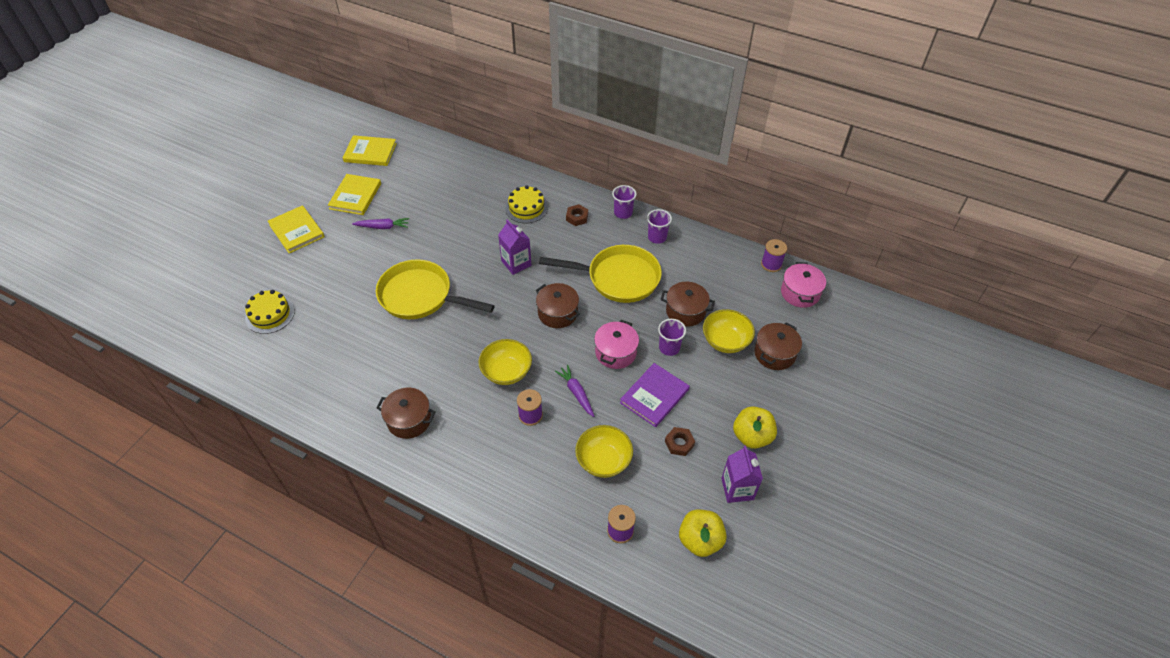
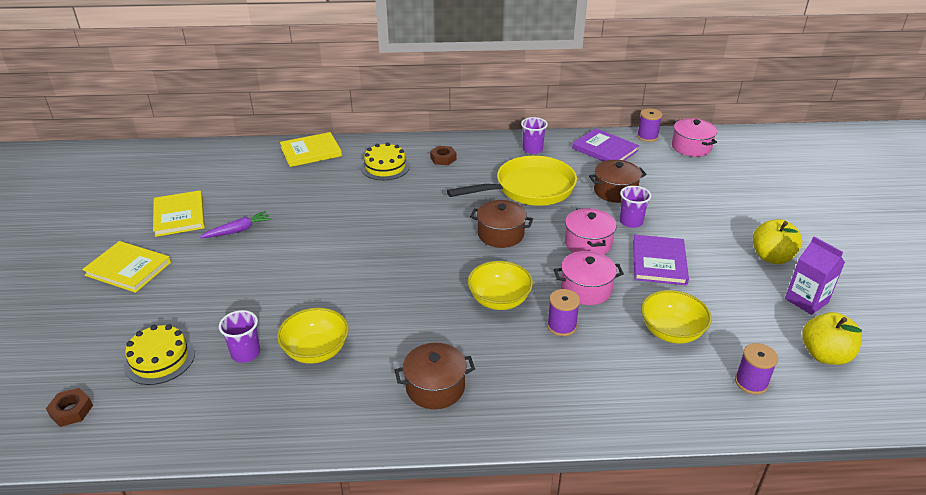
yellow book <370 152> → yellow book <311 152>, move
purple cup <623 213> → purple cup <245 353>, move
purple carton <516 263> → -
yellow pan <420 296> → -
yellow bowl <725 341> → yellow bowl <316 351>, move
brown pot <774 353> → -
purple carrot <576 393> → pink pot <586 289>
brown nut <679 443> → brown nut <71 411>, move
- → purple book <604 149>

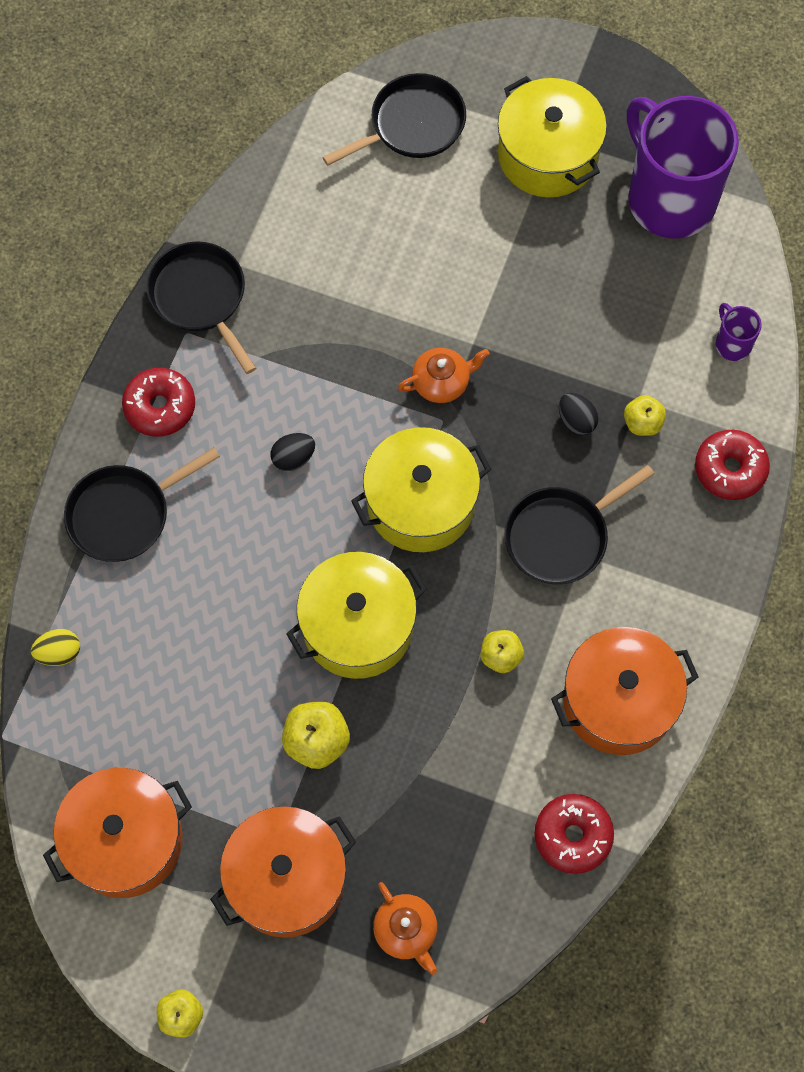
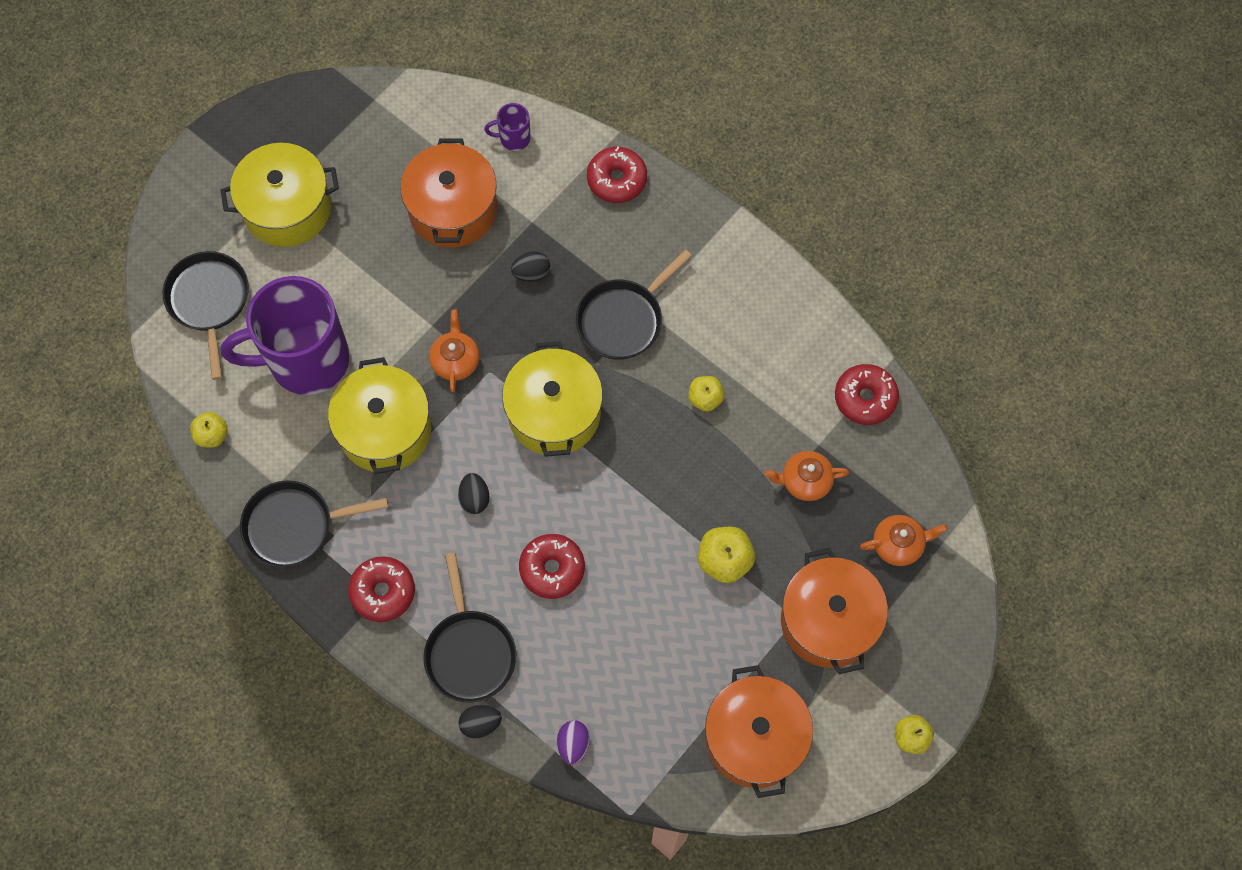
purple mug <669 198> → purple mug <306 360>, move
yellow apple <642 423> → yellow apple <212 435>, move
black pan <561 536> → black pan <623 319>, 60 degrees clockwise
yellow pot <358 626> → yellow pot <385 429>, move
orange pot <619 701> → orange pot <453 209>, move
yellow egg <59 653> → purple egg <573 744>
- → orange teapot <805 481>
- → red donut <552 569>
- → black egg <480 724>

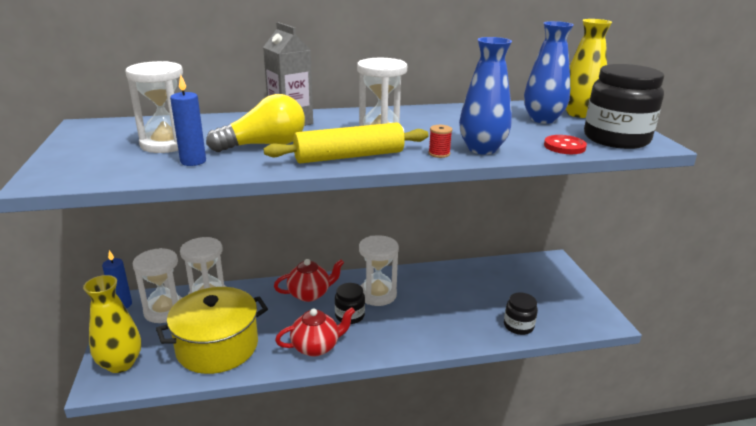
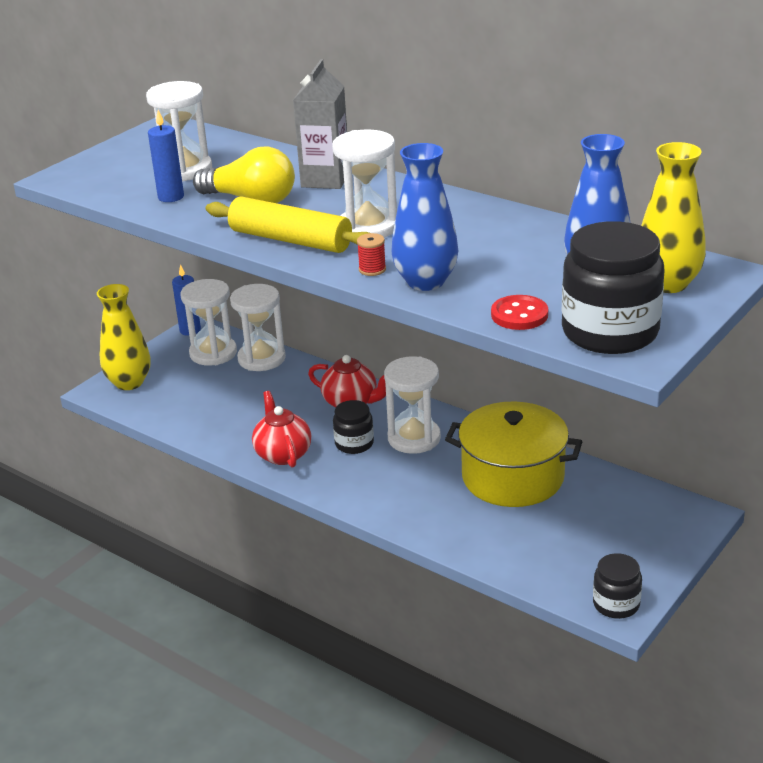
yellow pot <217 346> → yellow pot <512 477>, move
black jar <518 326> → black jar <616 604>, move
red teapot <316 347> → red teapot <283 454>, 135 degrees counterclockwise

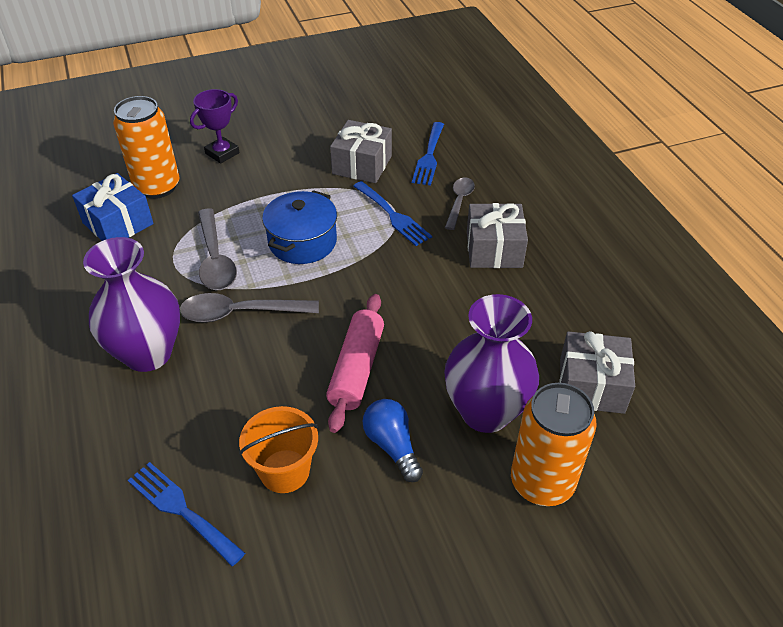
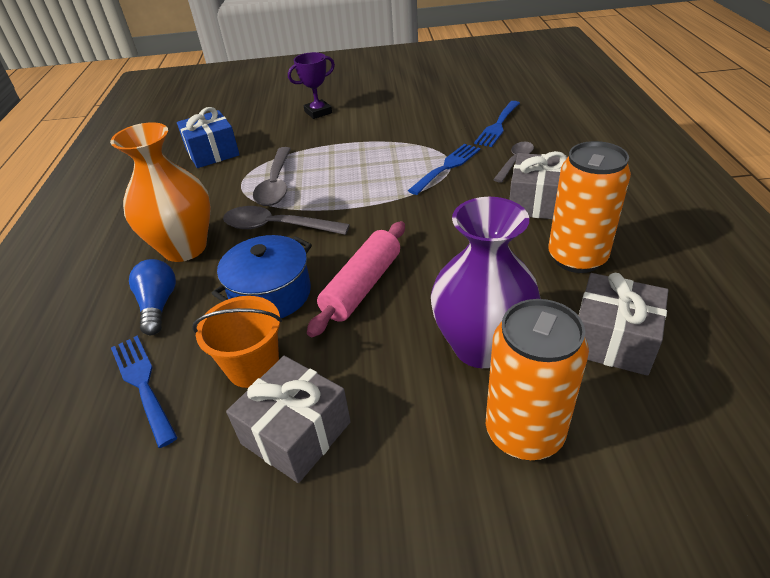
orange can <157 187> → orange can <577 258>, move
grey gift <362 165> → grey gift <296 433>, move
blue fork <393 216> → blue fork <447 167>, 120 degrees counterclockwise
blue pot <302 242> → blue pot <271 294>, move
purple vase <148 353> → orange vase <185 248>
blue light bulb <392 446> → blue light bulb <158 305>, move

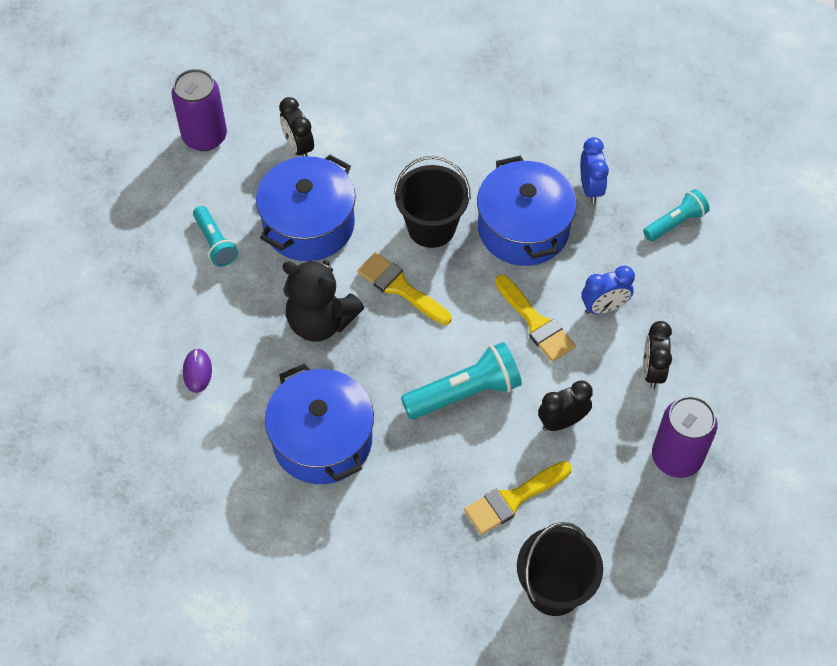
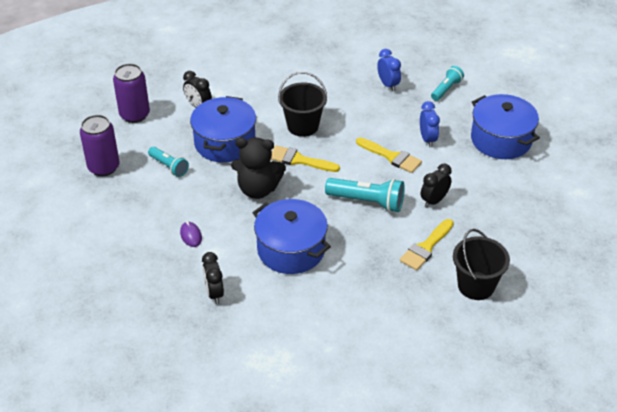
blue pot <523 229> → blue pot <501 140>, move
blue clock <604 308> → blue clock <427 139>, 60 degrees counterclockwise
black clock <652 371> → black clock <214 293>, move
turquoise flashlight <465 392> → turquoise flashlight <367 202>, 60 degrees clockwise
purple can <676 457> → purple can <104 167>, move

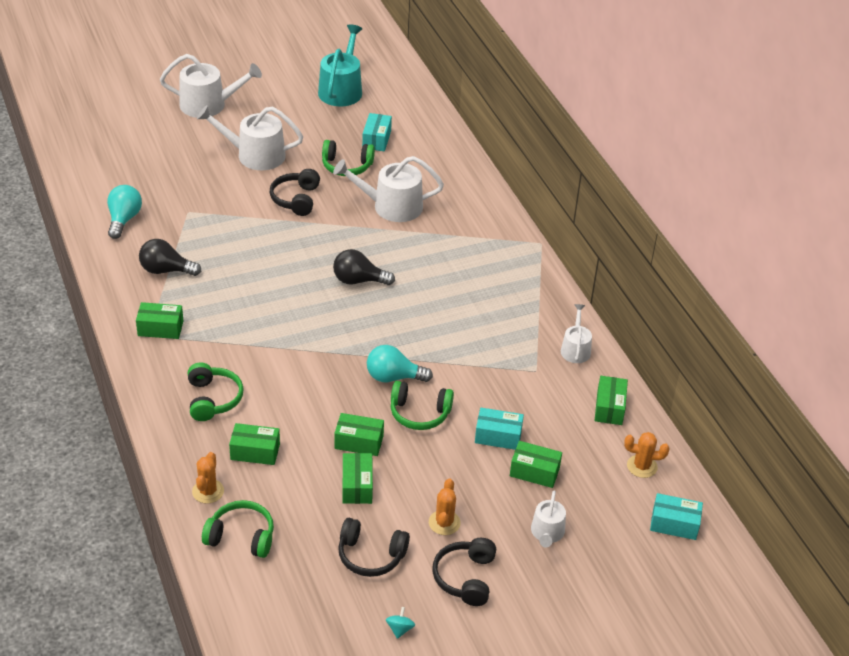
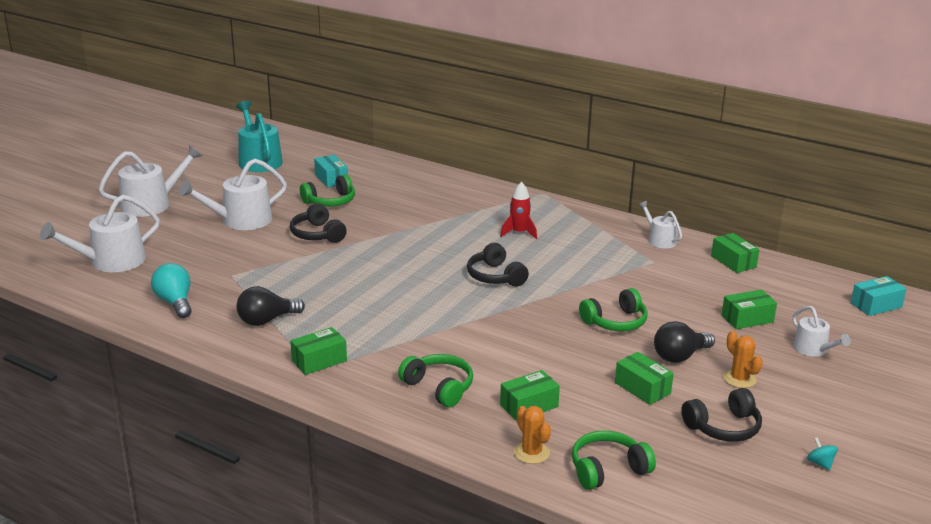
white watering can <391 206> → white watering can <111 262>, move
black light bulb <358 280> → black light bulb <680 356>, move
turquoise light bulb <393 377> → -
turquoise box <498 436> → -
green box <359 442> → -
orange cactus <642 466> → -
black headphones <465 578> → black headphones <495 276>, move
- → red rocket <519 233>

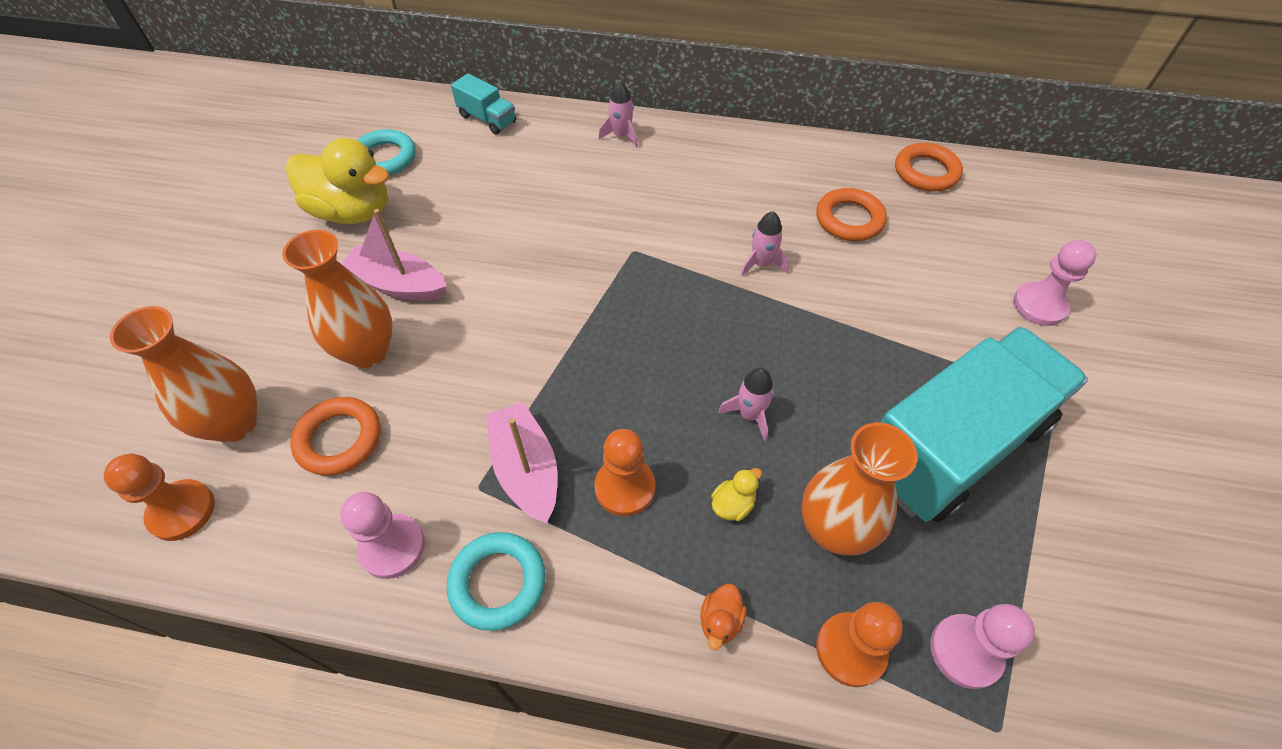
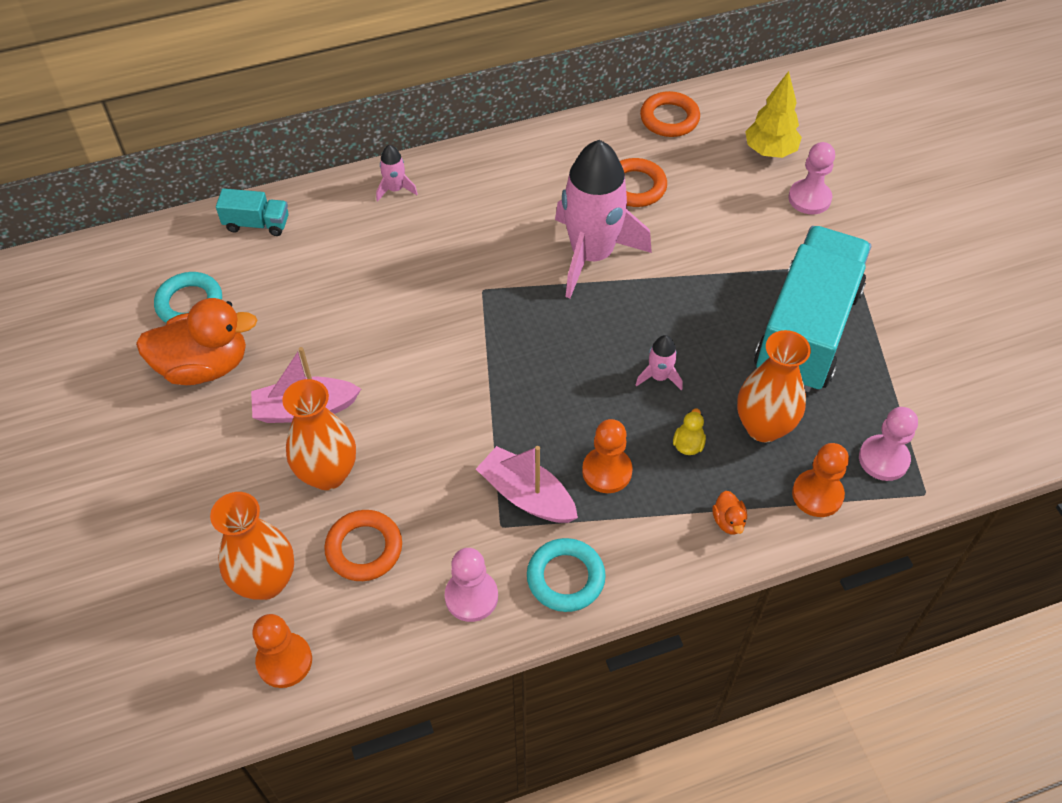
yellow duck <352 211> → orange duck <204 366>
pink rocket <762 264> → pink rocket <592 255>, x2.45
- → yellow tree <770 151>

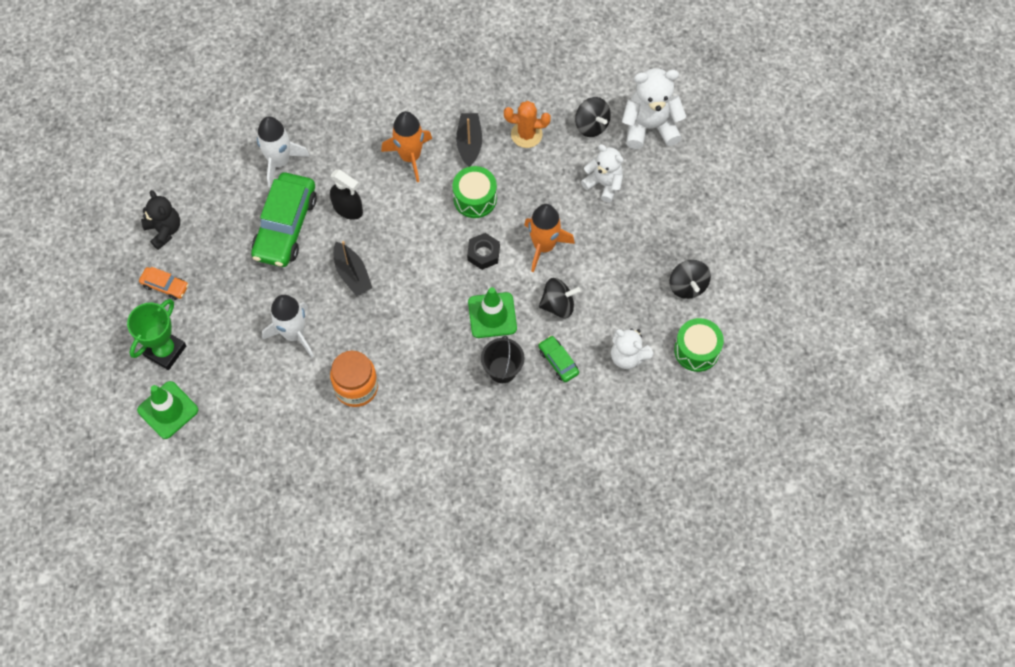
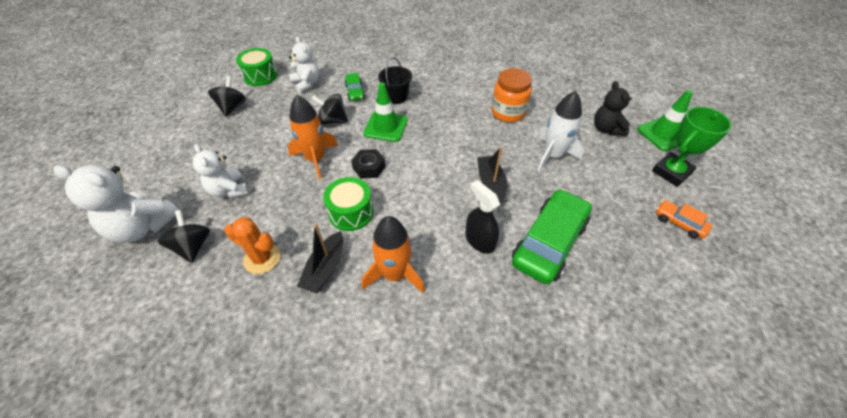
white rocket <279 161> → -
black teddy bear <164 230> → black teddy bear <606 129>, move

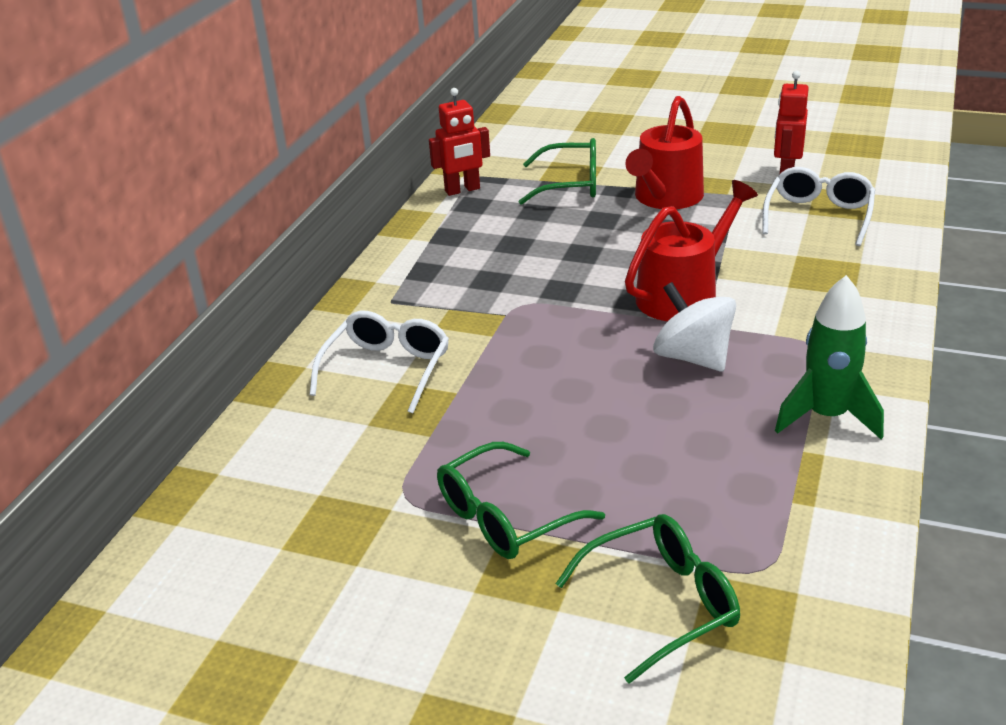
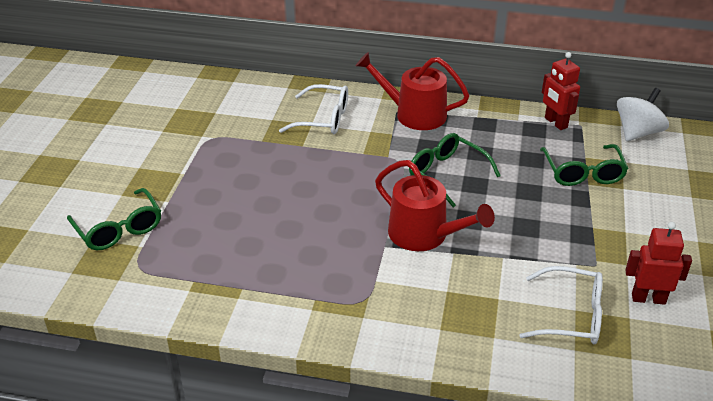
red watering can <665 198> → red watering can <414 114>, move
green rocket <826 416> → -
white spinning top <693 357> → white spinning top <637 132>, move
green glasses <505 517> → green glasses <446 174>, move

